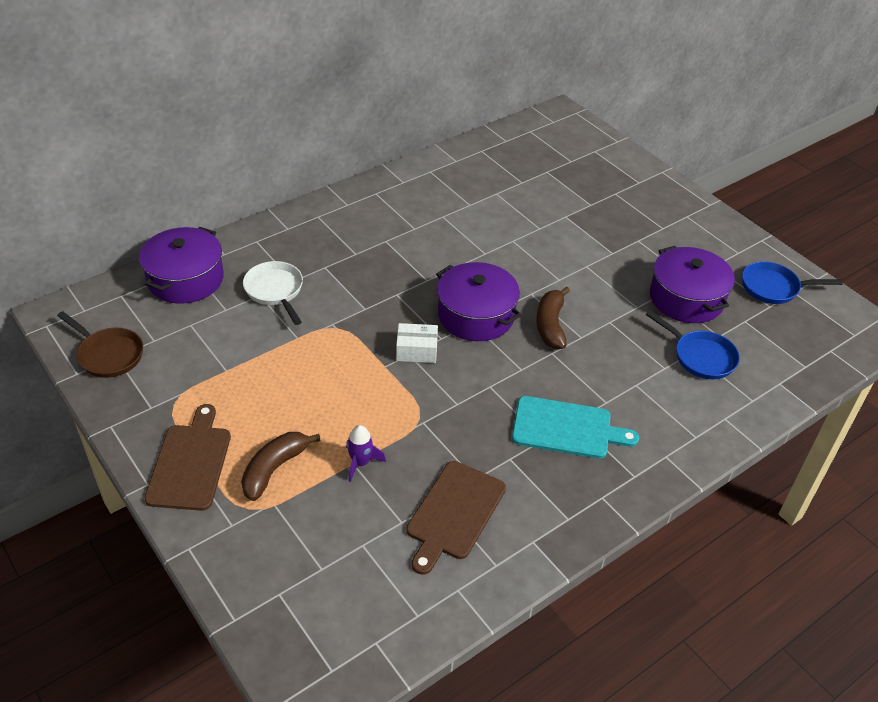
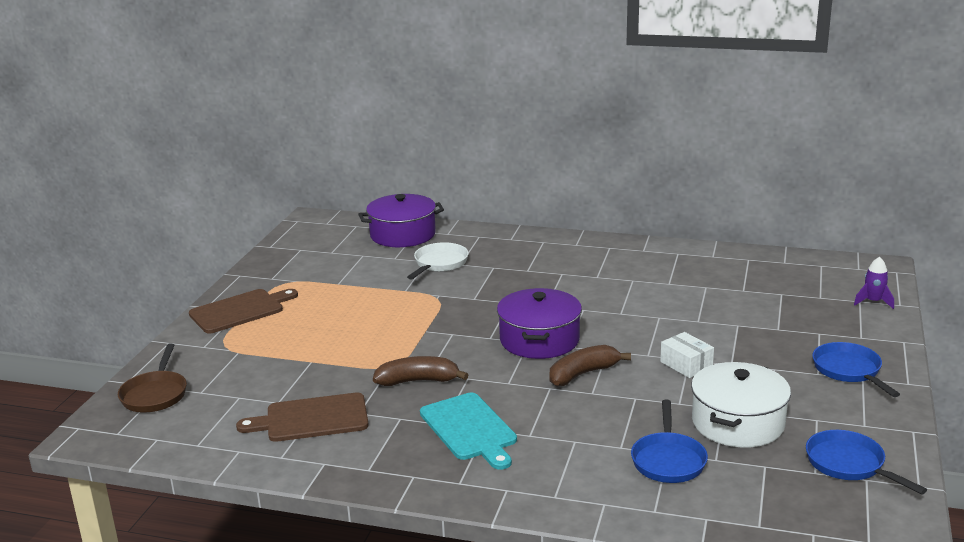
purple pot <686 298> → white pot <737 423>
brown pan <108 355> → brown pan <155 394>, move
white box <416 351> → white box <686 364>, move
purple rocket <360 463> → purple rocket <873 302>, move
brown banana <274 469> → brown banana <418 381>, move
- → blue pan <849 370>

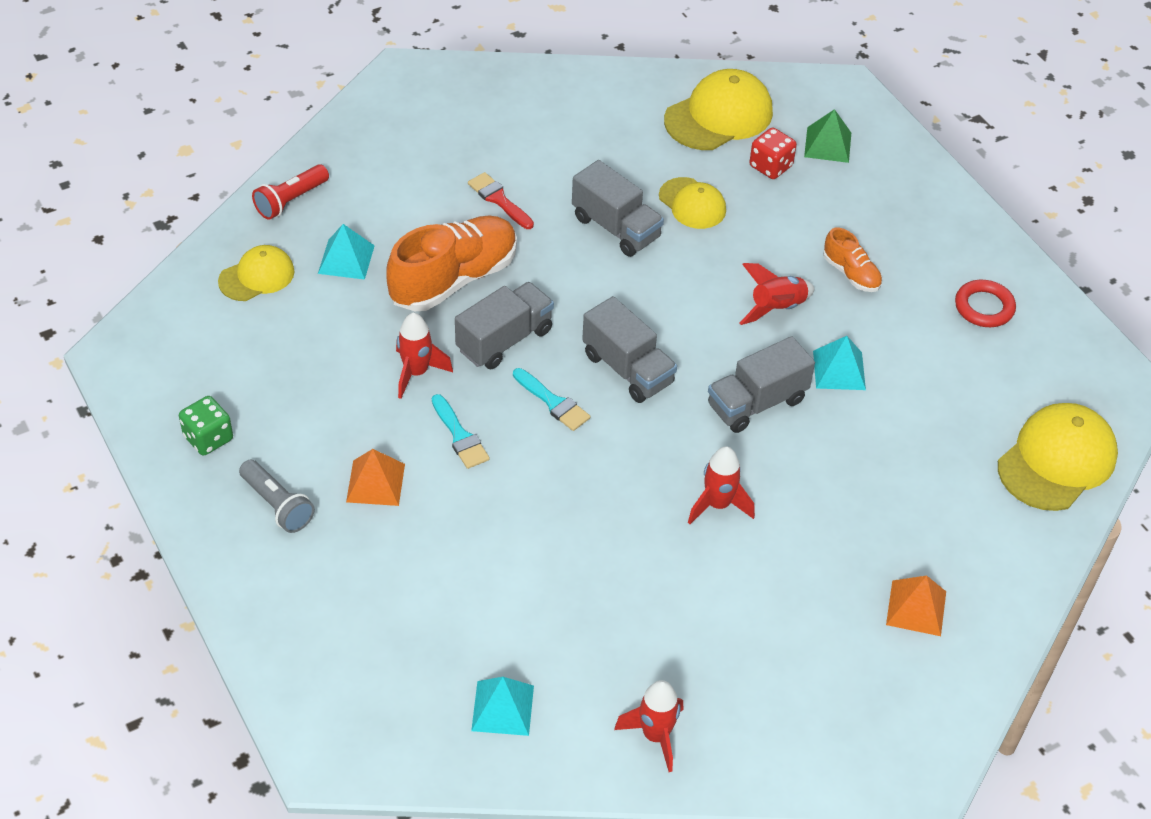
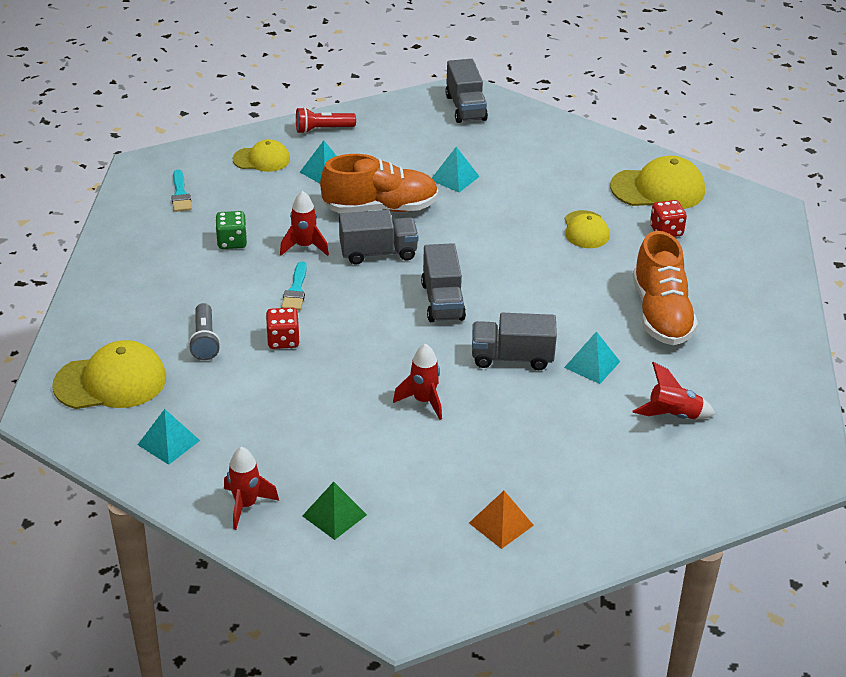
green pyramid <827 144> → green pyramid <334 515>, move
grey truck <616 228> → grey truck <465 108>, move
red brush <499 200> → turquoise pyramid <454 178>
orange shoe <851 274> → orange shoe <661 314>, x2.00
red rocket <777 308> → red rocket <673 415>, move
red ring <984 307> → -
turquoise brush <553 402> → turquoise brush <180 194>, move
green dice <208 438> → green dice <232 242>, move
yellow cap <1057 460> → yellow cap <111 381>, move
orange pyramid <375 482> → -
grey flashlight <277 505> → grey flashlight <205 340>, move
- → red dice <283 340>

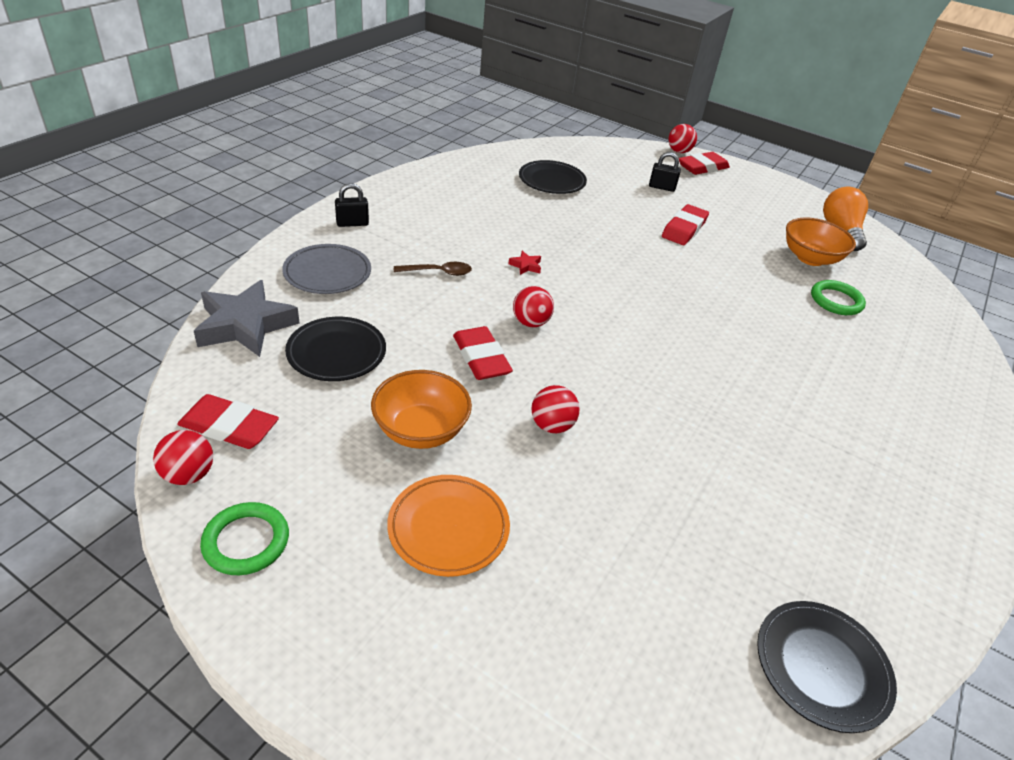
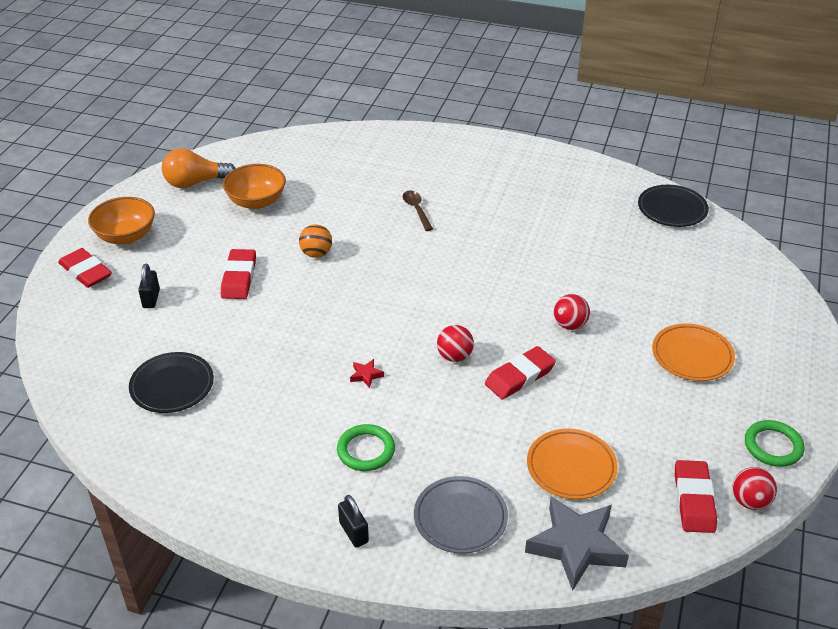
red ball <679 151> → -
red eraser <684 229> → red eraser <239 278>, 75 degrees clockwise
brown spoon <438 272> → brown spoon <416 210>, move
green ring <836 301> → green ring <366 450>, move
black plate <336 353> → orange plate <571 467>
orange bowl <421 430> → orange bowl <126 236>, move
- → orange ball <316 254>

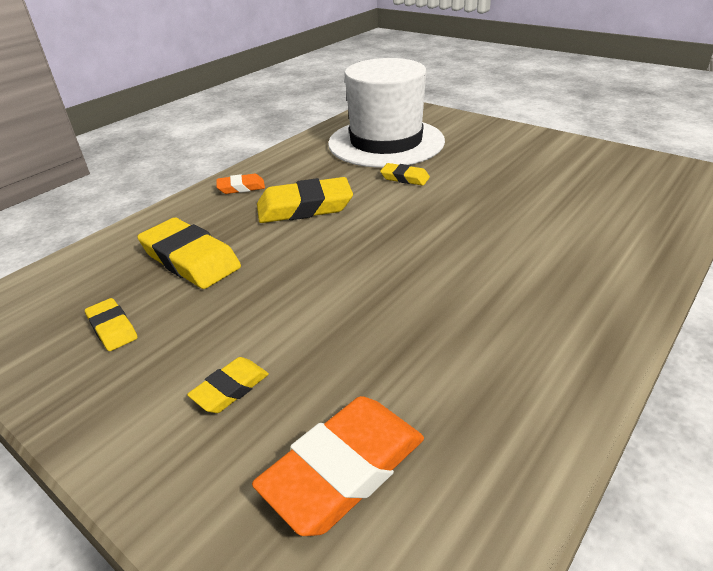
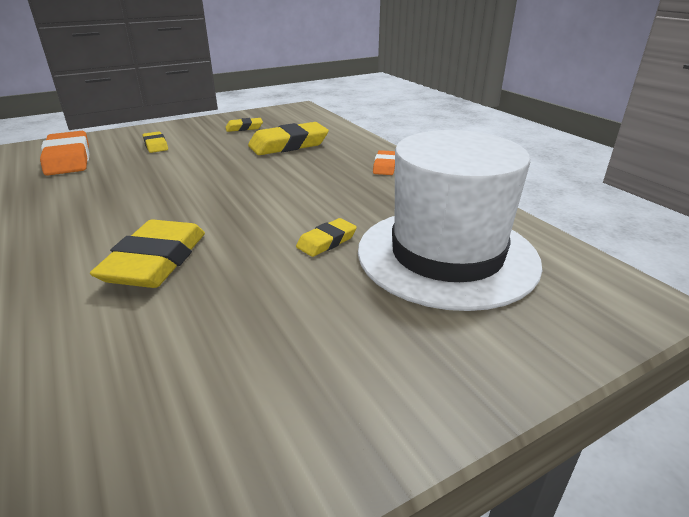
yellow eraser <304 207> → yellow eraser <155 261>, move

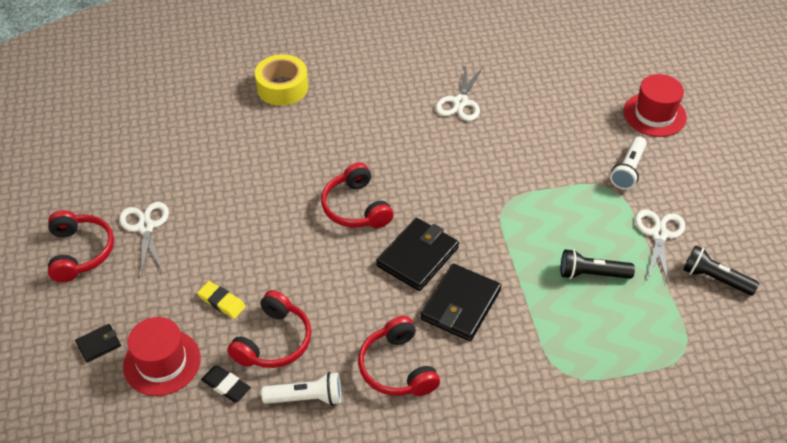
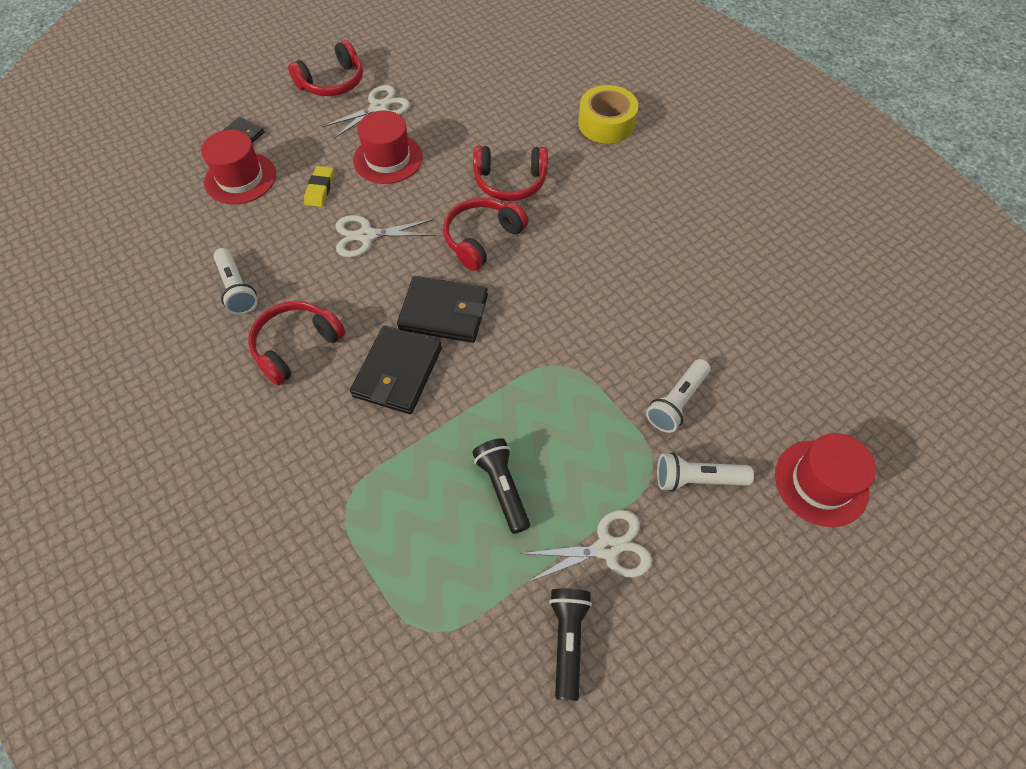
white scissors <460 102> → white scissors <367 236>, move
black wallet <461 305> → black wallet <398 372>, 75 degrees counterclockwise
red headphones <274 341> → red headphones <510 182>, move
black eraser <226 385> → -
- → red hat <388 159>
- → white flashlight <676 402>

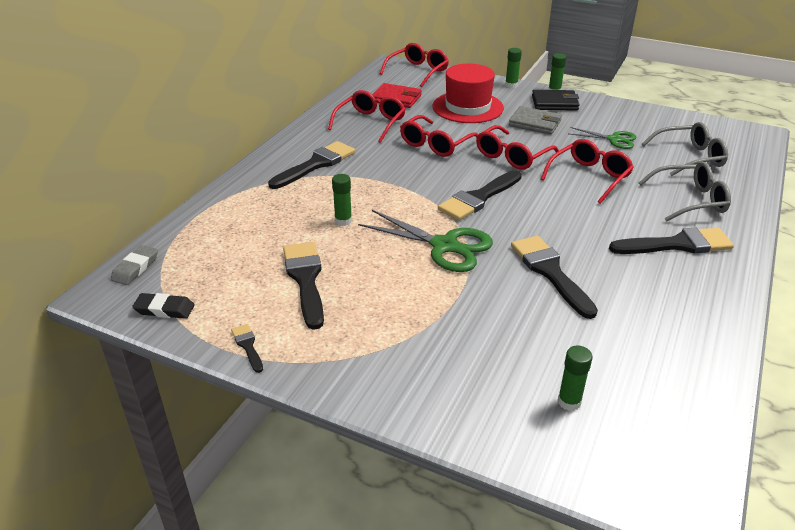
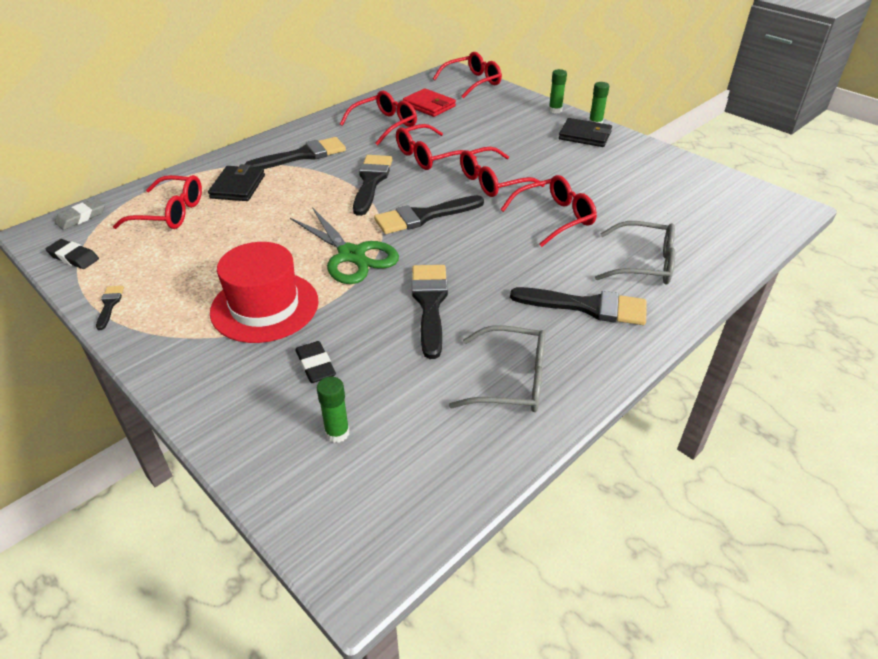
red hat <467 107> → red hat <265 306>, move
grey wallet <535 123> → -
grey glasses <689 157> → grey glasses <510 380>, move
green scissors <614 139> → -
green glue stick <343 221> → -
black brush <305 279> → black brush <371 181>, move
- → black wallet <238 186>
- → red glasses <169 213>
- → black eraser <315 365>

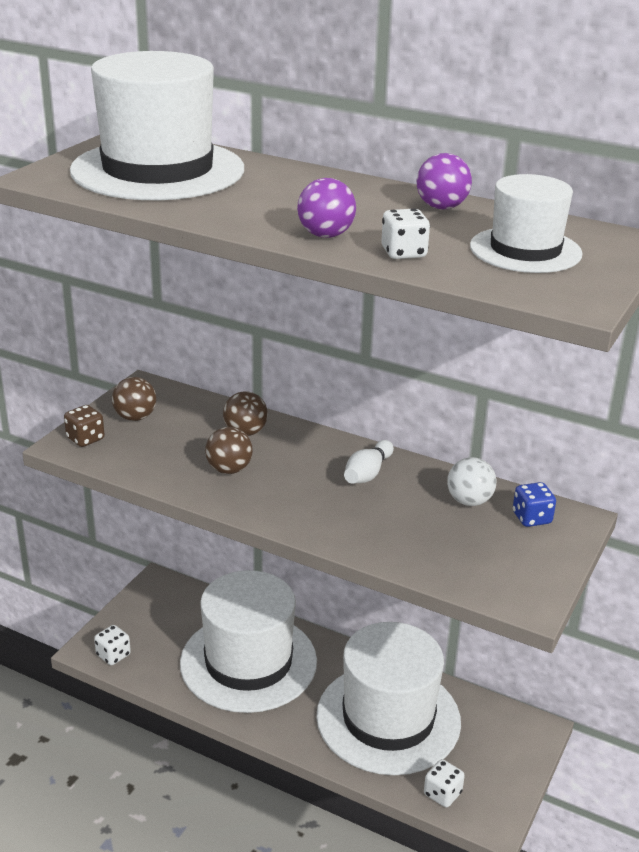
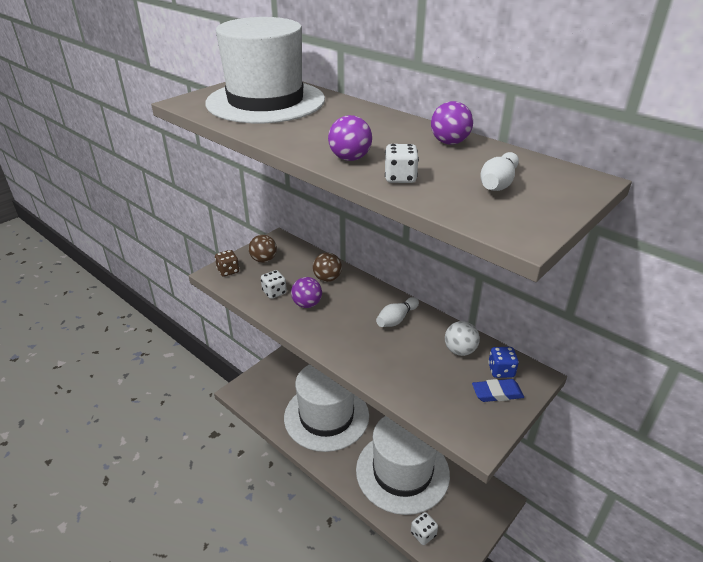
white hat <525 250> → white bowling pin <498 183>
brown ball <229 469> → purple ball <307 304>
white dice <113 655> → white dice <274 292>, move
- → blue eraser <497 393>

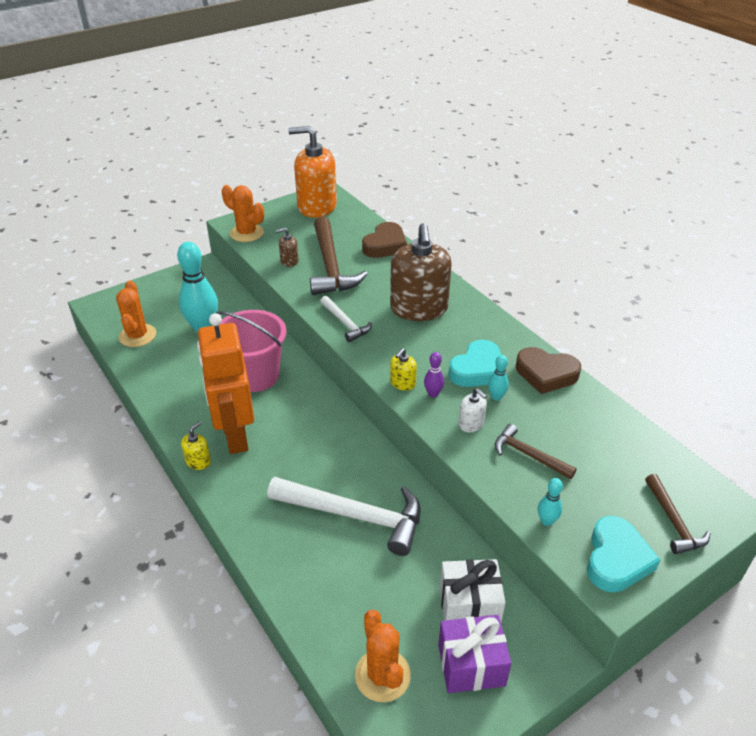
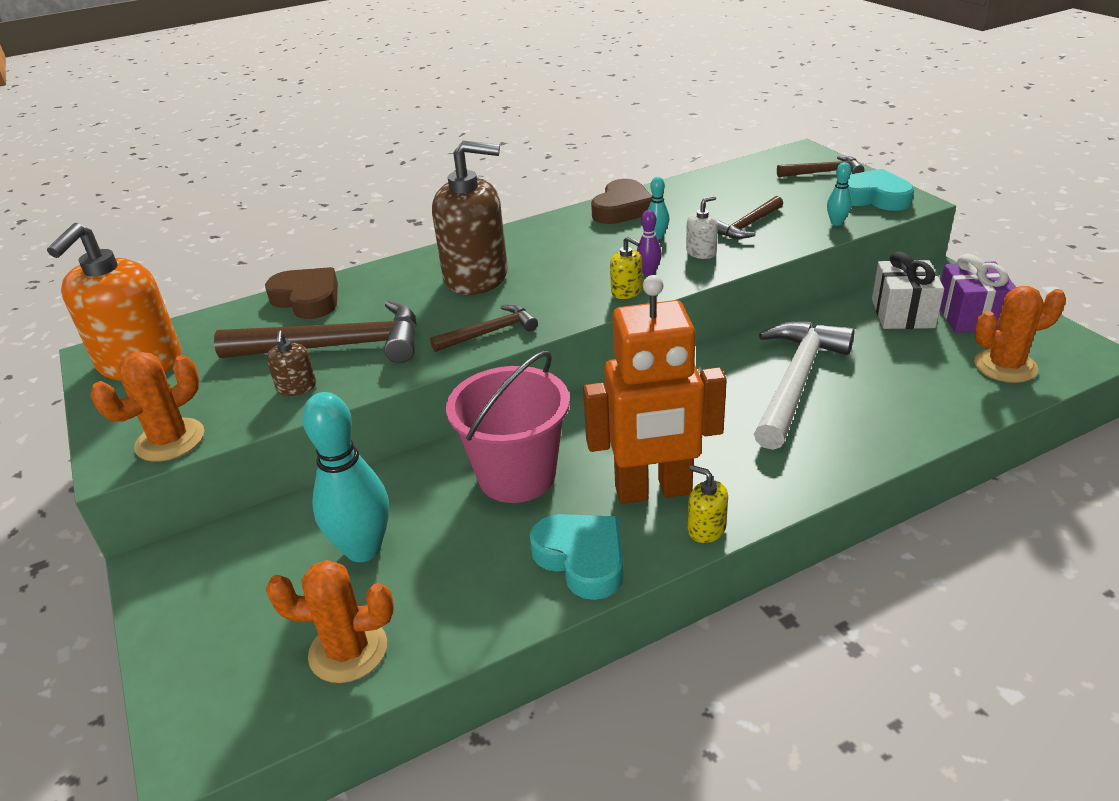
white hammer <345 323> → brown hammer <490 332>
turquoise heart <477 369> → turquoise heart <582 559>, move

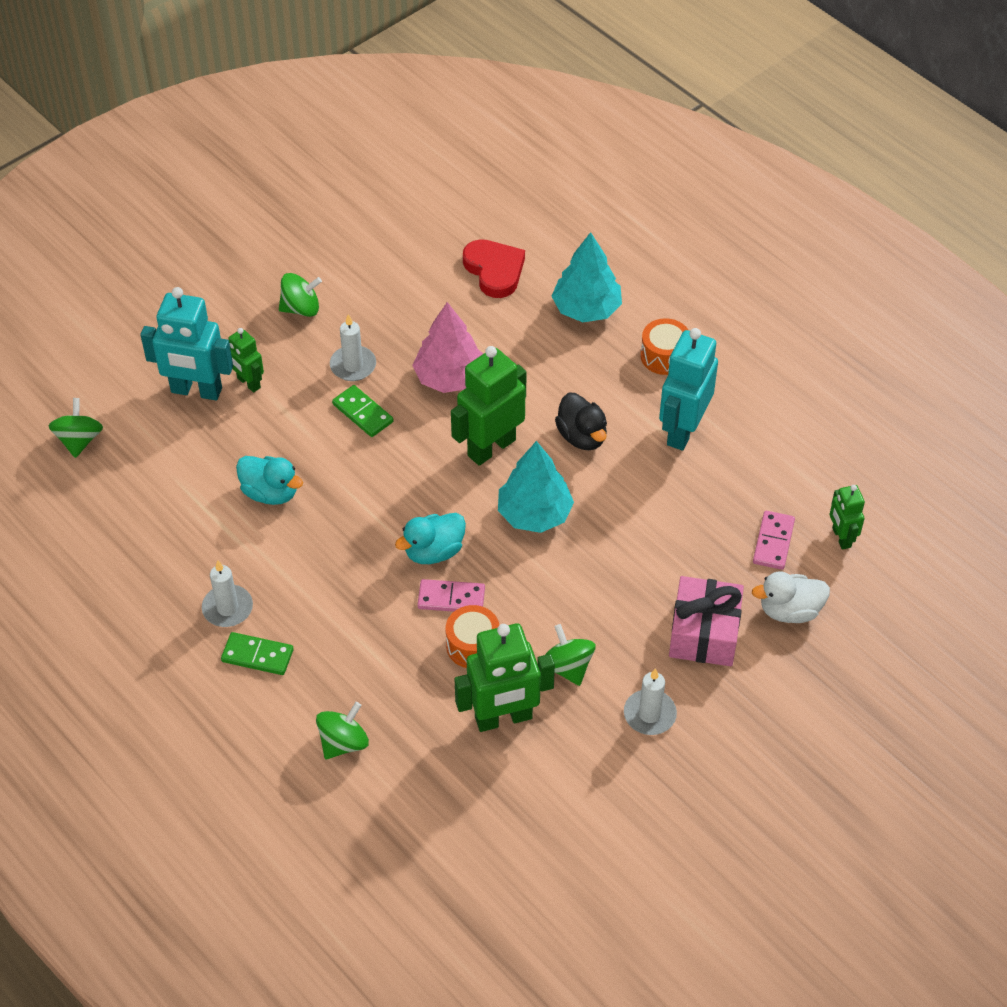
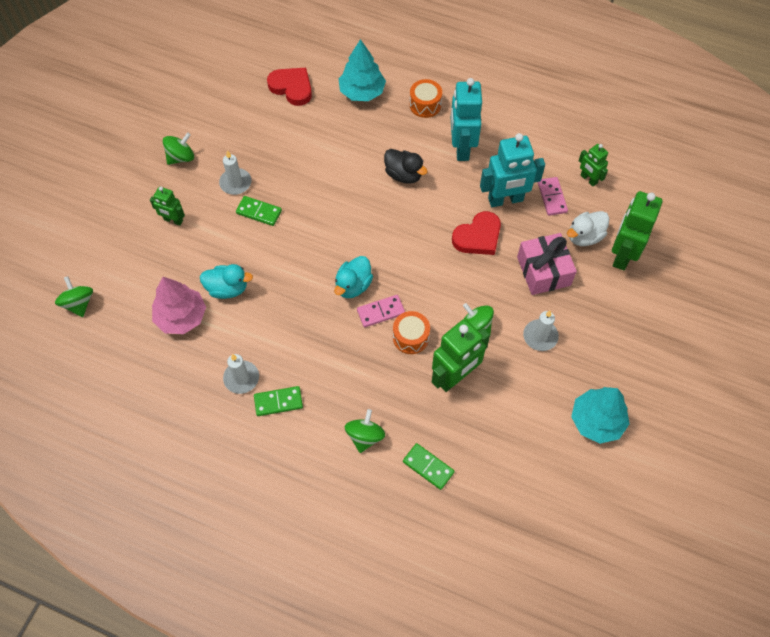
turquoise robot <196 391> → turquoise robot <505 200>, move
pink tree <449 378> → pink tree <181 317>, move
green robot <491 447> → green robot <622 254>, move
turquoise tree <534 514> → turquoise tree <596 421>, move
- → red heart <478 237>
- → green domino <428 467>

